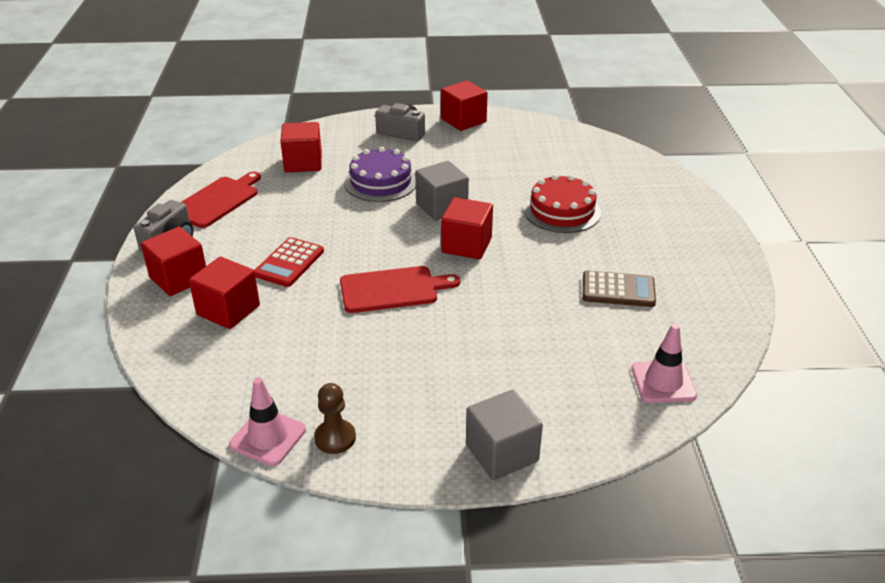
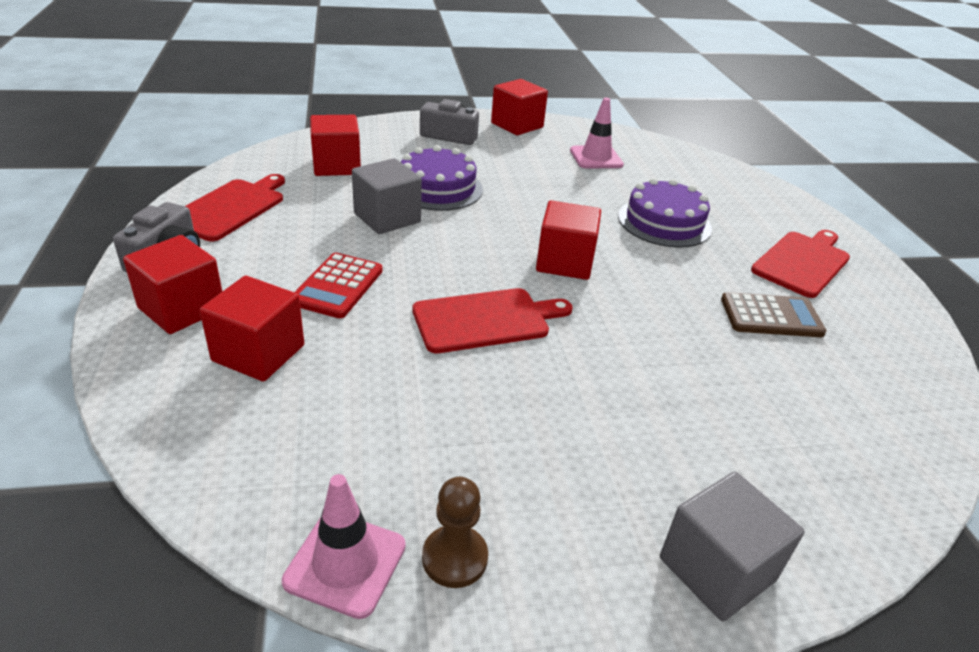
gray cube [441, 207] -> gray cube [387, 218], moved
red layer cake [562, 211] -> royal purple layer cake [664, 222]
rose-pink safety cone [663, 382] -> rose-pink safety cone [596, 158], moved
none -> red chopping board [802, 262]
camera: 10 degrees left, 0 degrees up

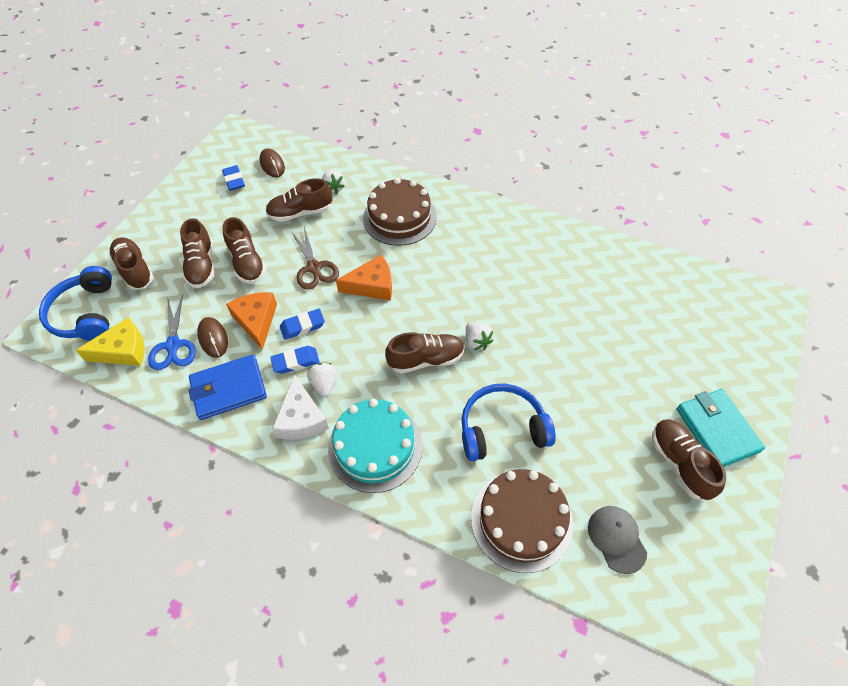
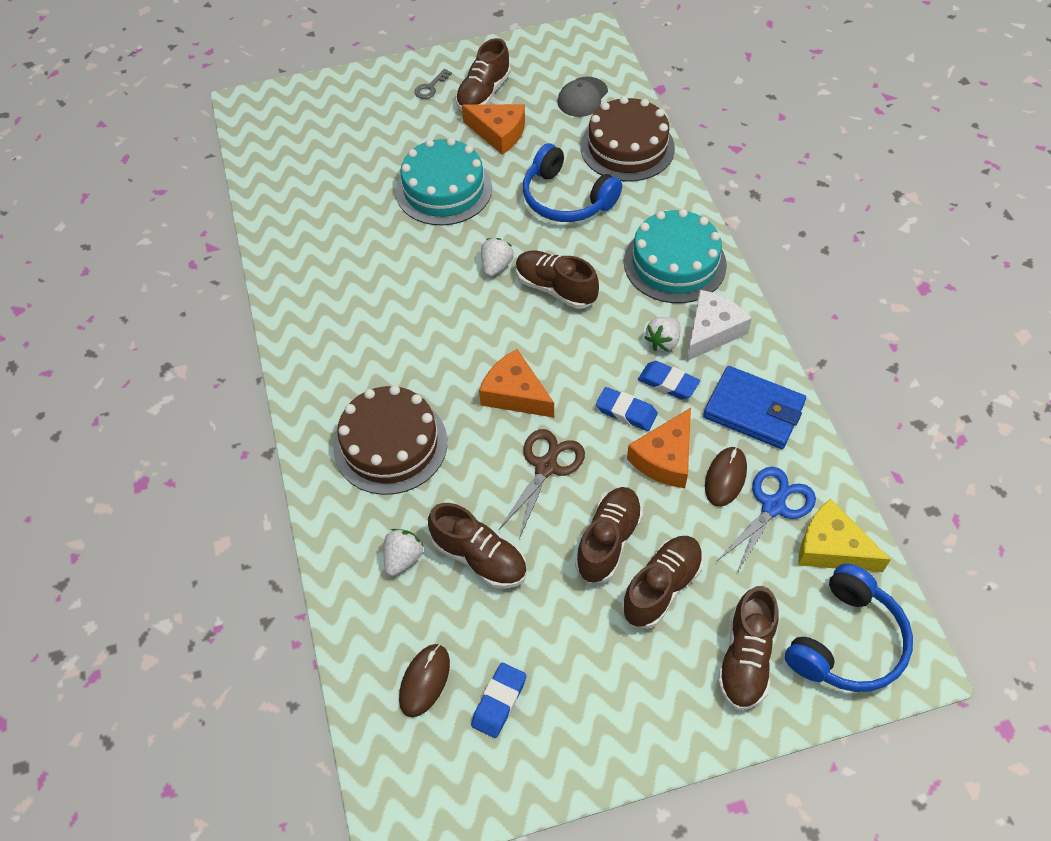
teal wallet [716, 430] -> gray key [430, 87]
none -> teal layer cake [444, 189]
none -> bright orange cheese [499, 133]
camera: 130 degrees left, 0 degrees up

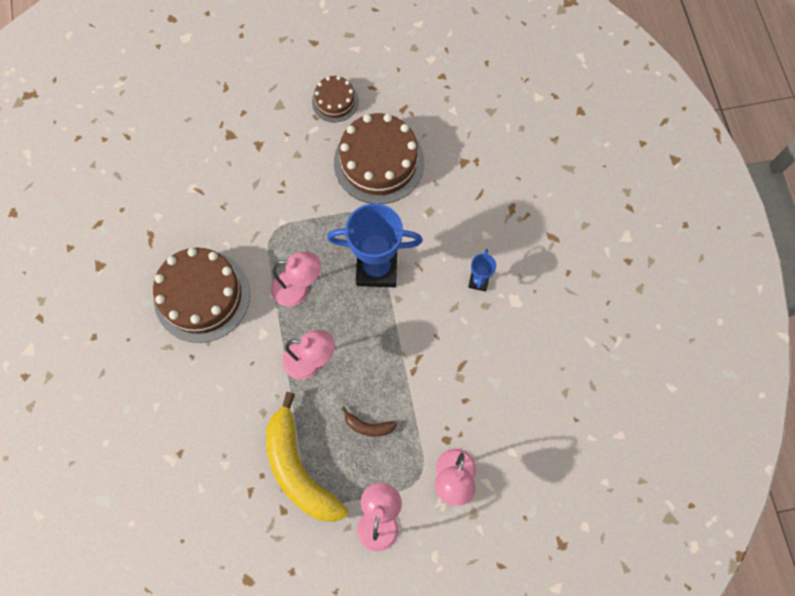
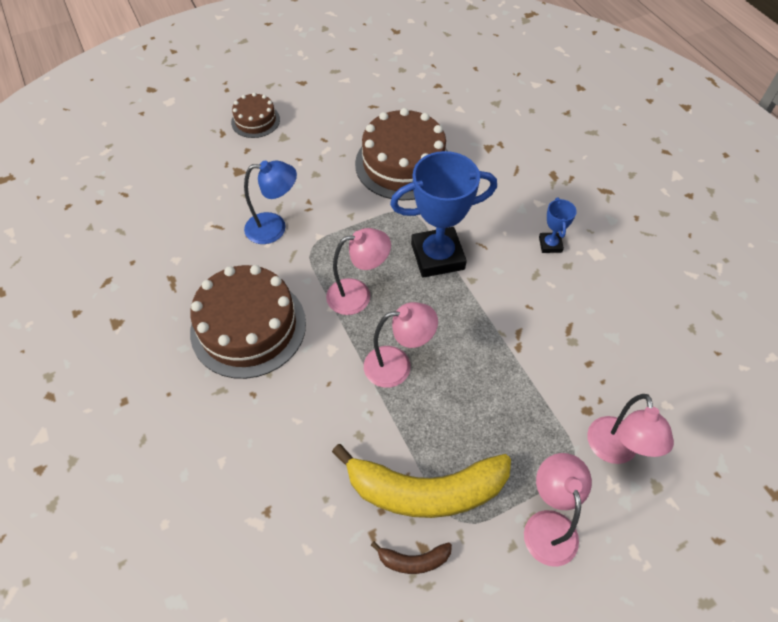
yellow toy banana [299, 469] -> yellow toy banana [425, 490], 45 degrees counterclockwise
brown layer cake [335, 101] -> brown layer cake [255, 121], moved
brown toy banana [368, 426] -> brown toy banana [413, 560], moved
none -> royal blue desk lamp [274, 228]
camera: 15 degrees left, 15 degrees down

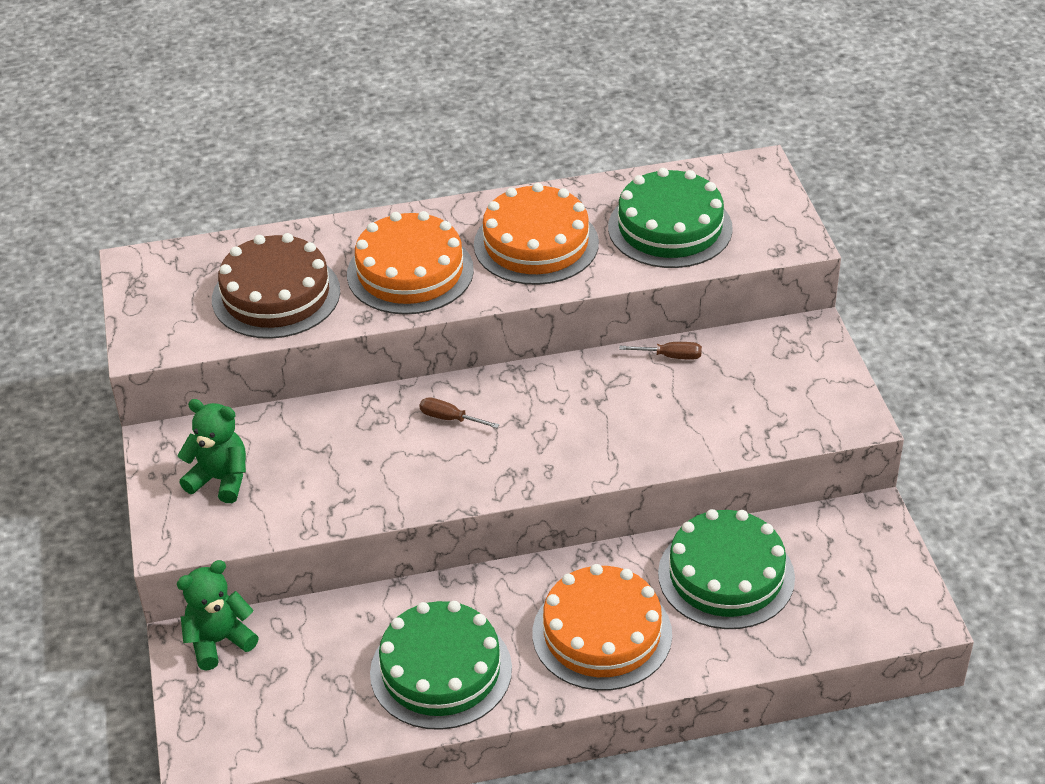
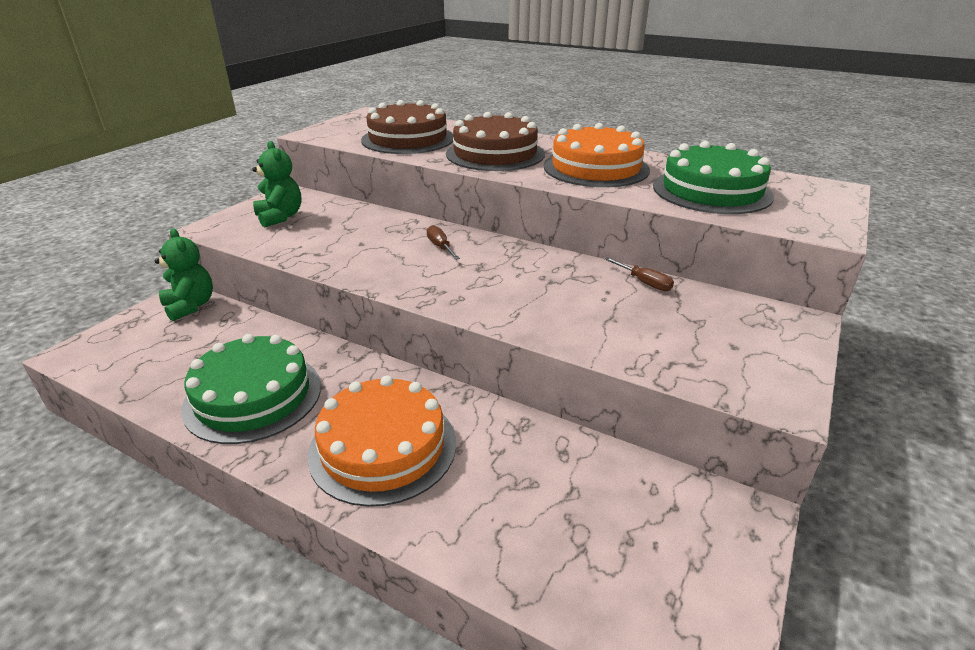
emerald teddy [219, 641] -> emerald teddy [190, 306], 45 degrees clockwise
bright orange layer cake [410, 272] -> brown layer cake [495, 154]
emerald layer cake [726, 575] -> none
camera: 40 degrees right, 10 degrees down

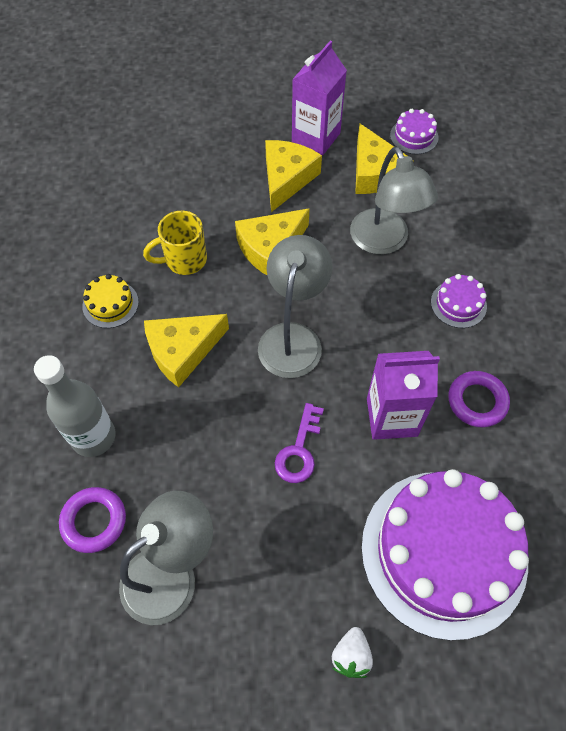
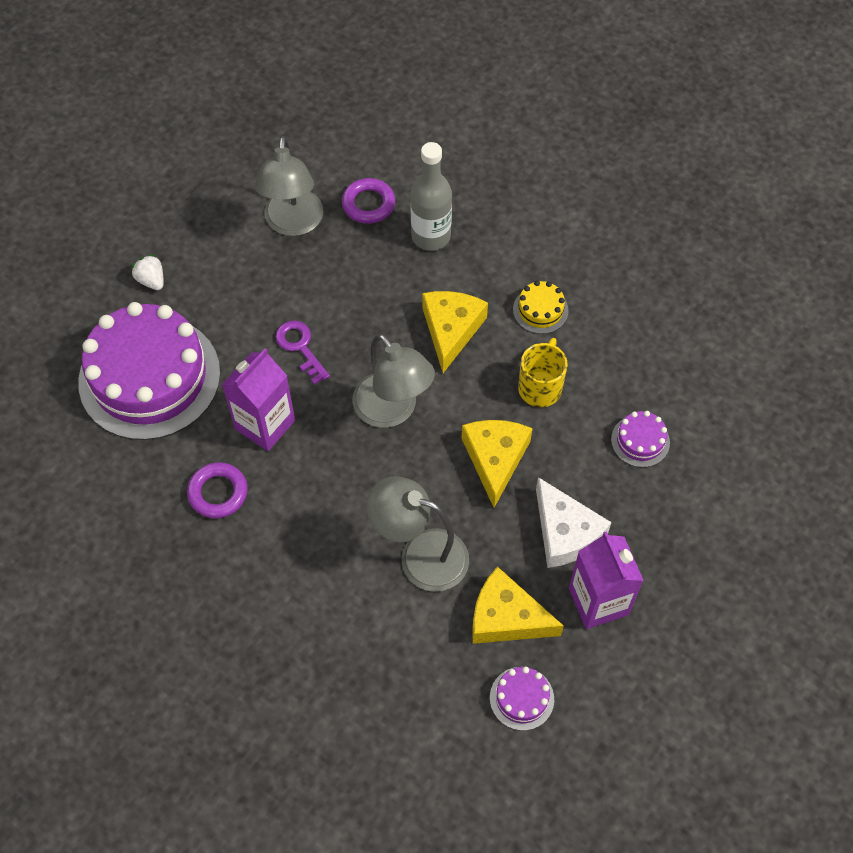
yellow cheese [286, 179] -> snow-white cheese [565, 532]
royal purple layer cake [458, 304] -> royal purple layer cake [640, 441], moved
camera: 130 degrees right, 0 degrees up

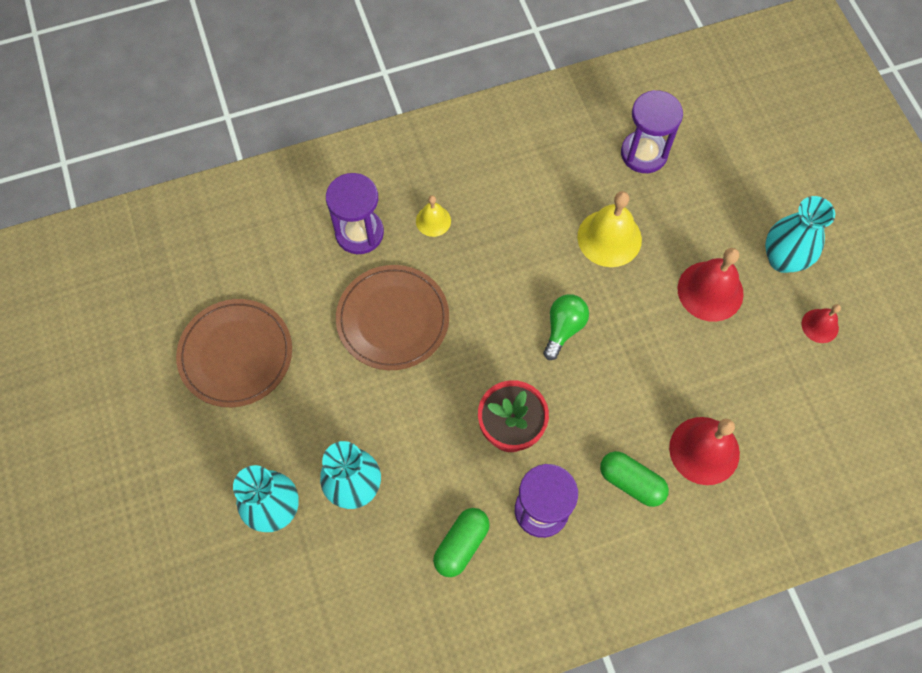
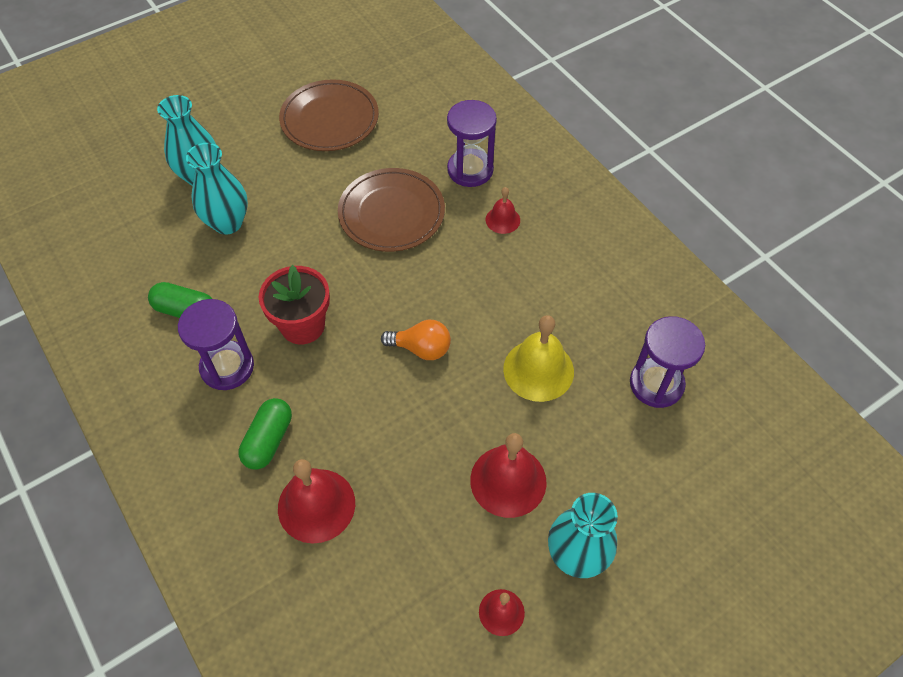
yellow bell [433, 221] -> red bell [502, 220]
emerald lightbulb [563, 328] -> bright orange lightbulb [421, 348]
camera: 75 degrees right, 10 degrees down

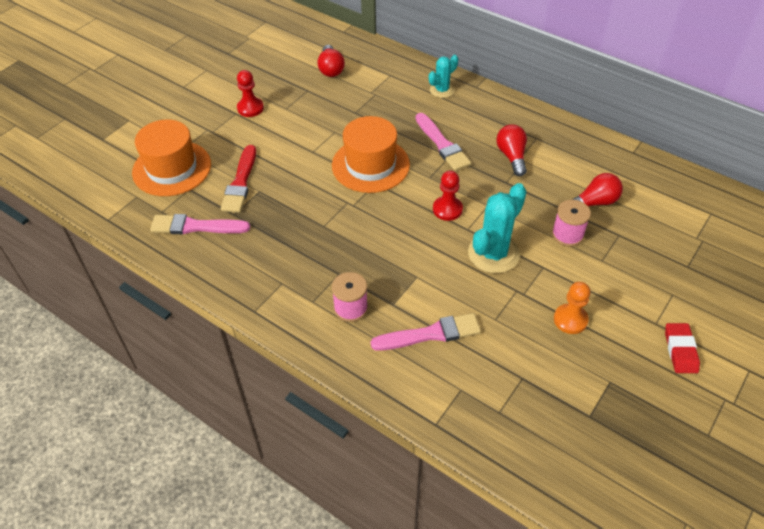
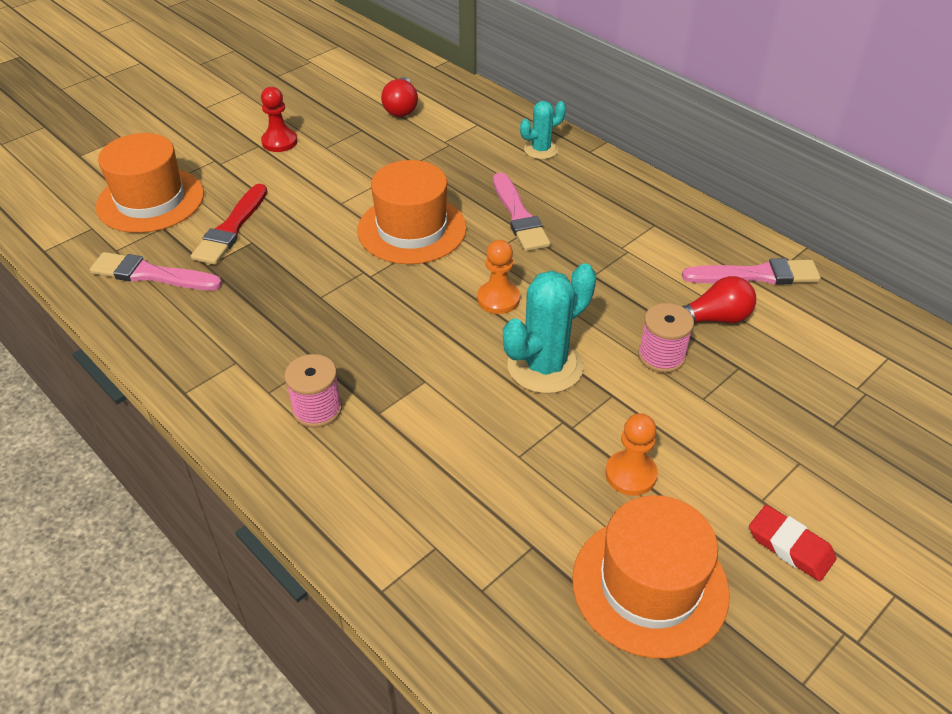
rose-pink brush [430, 334] -> rose-pink brush [756, 275], moved
red game pawn [447, 209] -> bright orange game pawn [498, 299]
red lightbulb [512, 156] -> none
red pencil eraser [680, 350] -> red pencil eraser [790, 546], 60 degrees counterclockwise
none -> bright orange tall hat [649, 585]
camera: 10 degrees right, 5 degrees down

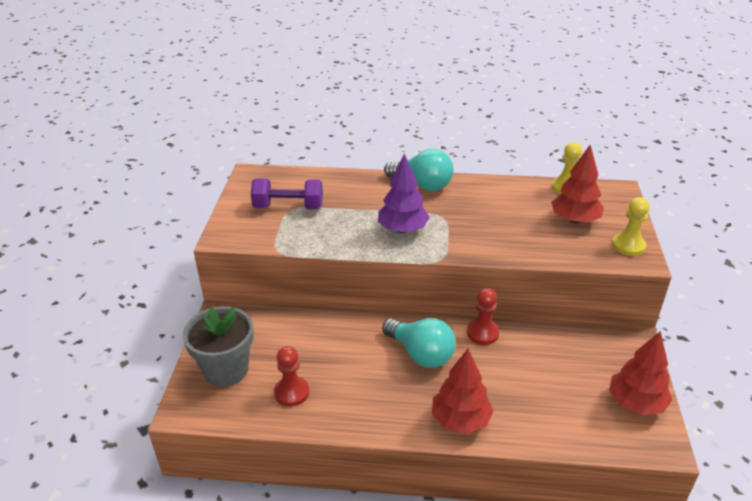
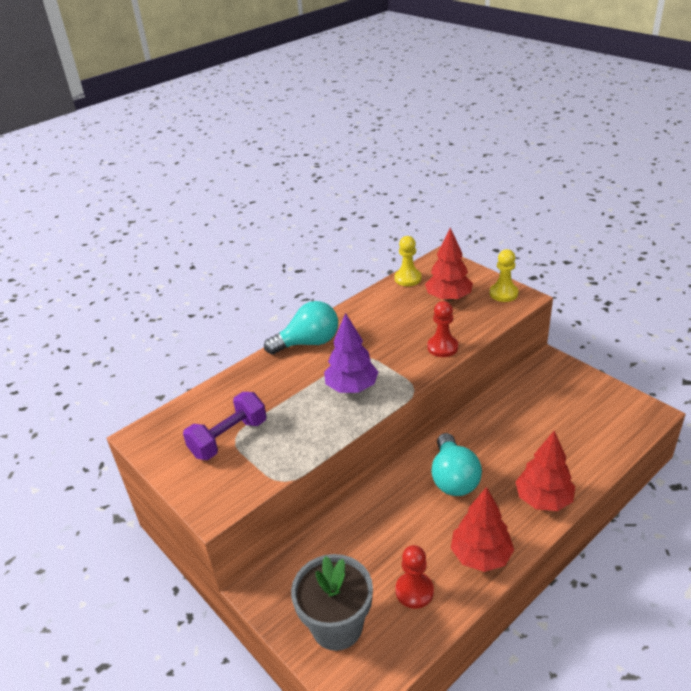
teal lightbulb [421, 354] -> teal lightbulb [453, 478], 90 degrees clockwise
red game pawn [482, 333] -> red game pawn [442, 347], moved
red fir tree [636, 403] -> red fir tree [481, 556], moved
camera: 45 degrees left, 0 degrees up

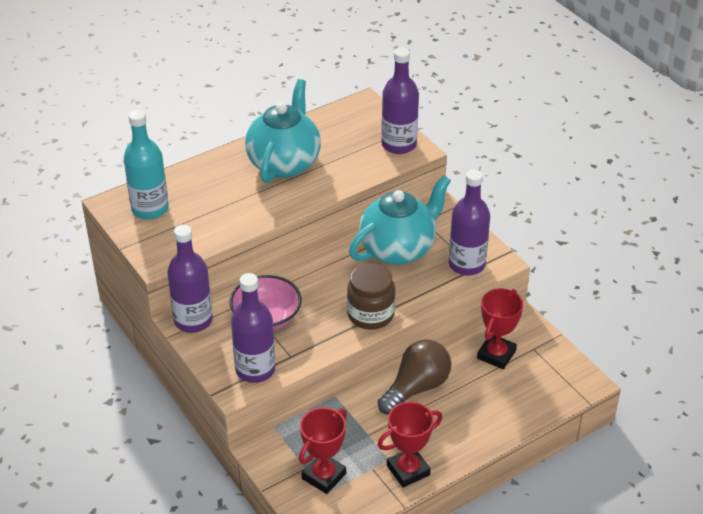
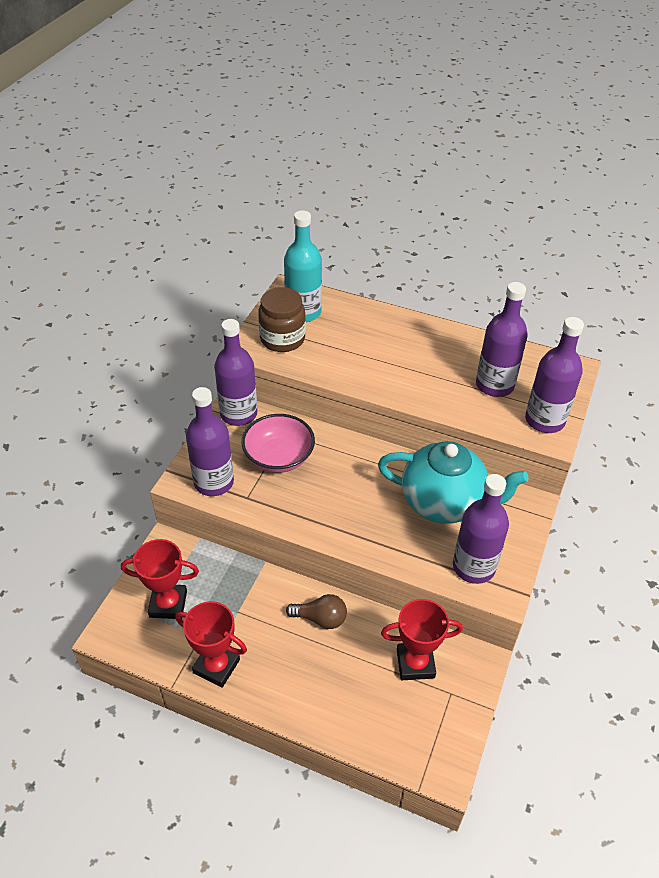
teal tea pot [284, 163] -> none
brown jar [370, 314] -> brown jar [282, 339], moved
brown lightbulb [416, 388] -> brown lightbulb [320, 618], x0.62
none -> royal purple flask [494, 385]
camera: 55 degrees right, 5 degrees up

